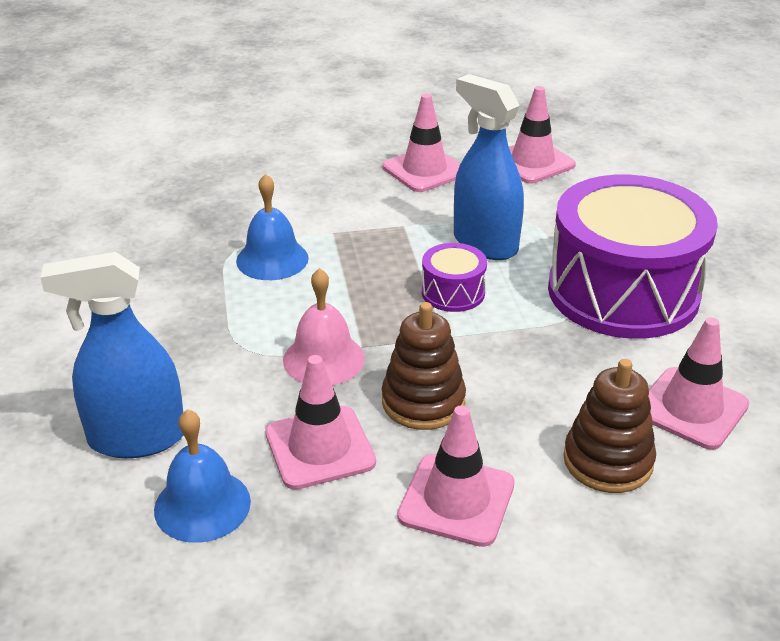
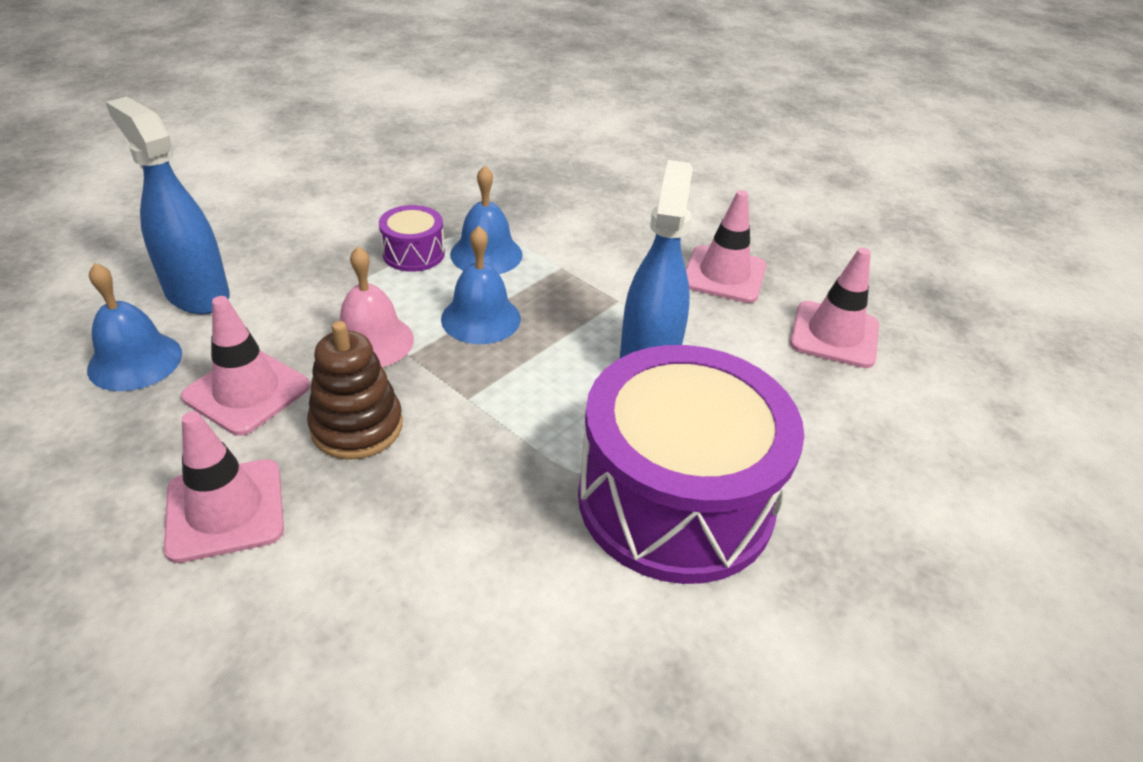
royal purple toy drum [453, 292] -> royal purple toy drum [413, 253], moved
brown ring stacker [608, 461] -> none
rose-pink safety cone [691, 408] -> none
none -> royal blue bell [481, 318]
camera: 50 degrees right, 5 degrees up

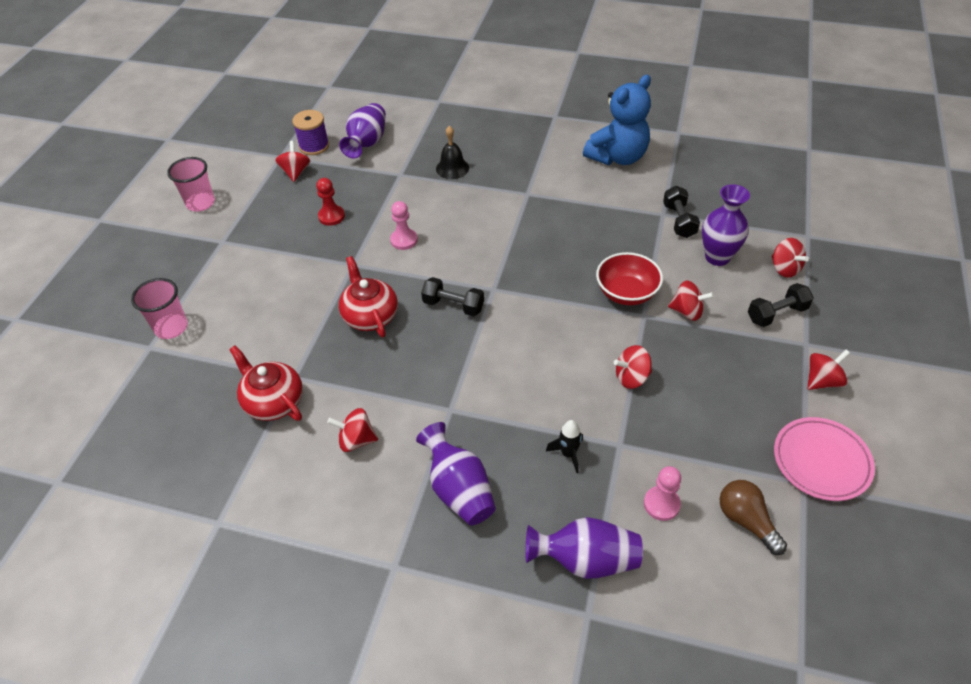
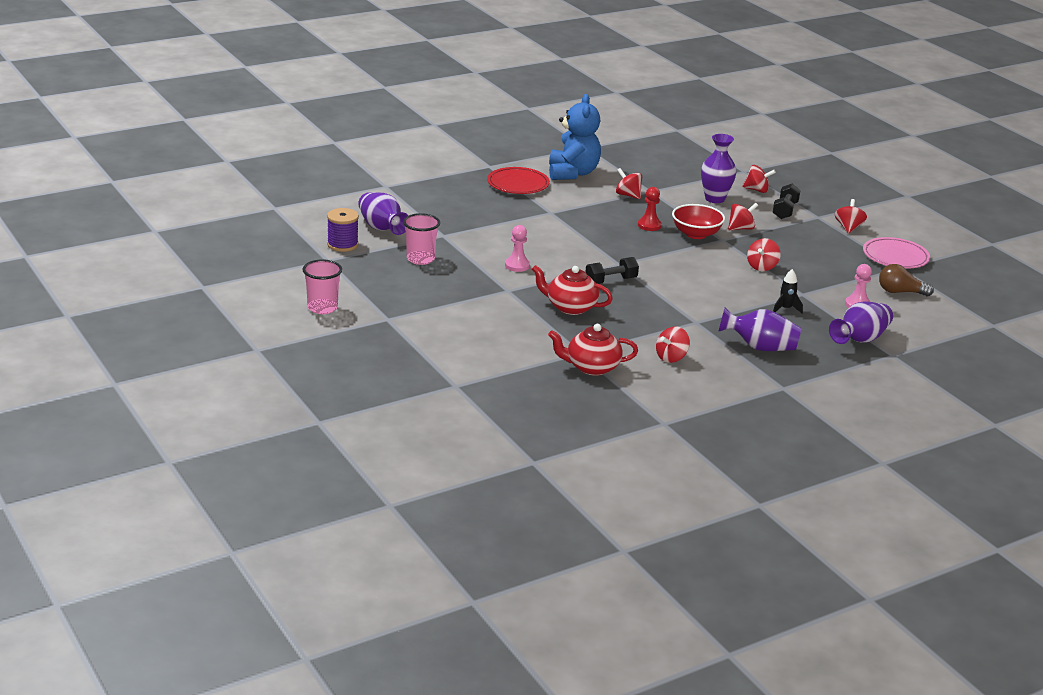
rose-pink tumbler [171, 328] -> rose-pink tumbler [420, 259], moved
red toy top [295, 172] -> red toy top [628, 195], moved
red game pawn [331, 216] -> red game pawn [649, 225], moved
jet-black bell [452, 168] -> none
jet-black free weight [679, 221] -> none
none -> red plate [518, 184]
camera: 50 degrees left, 20 degrees down

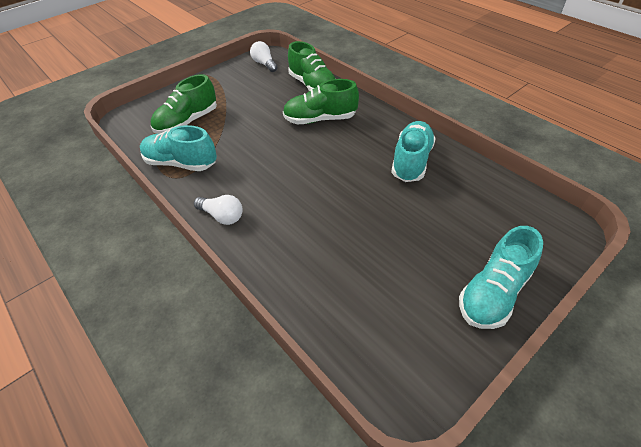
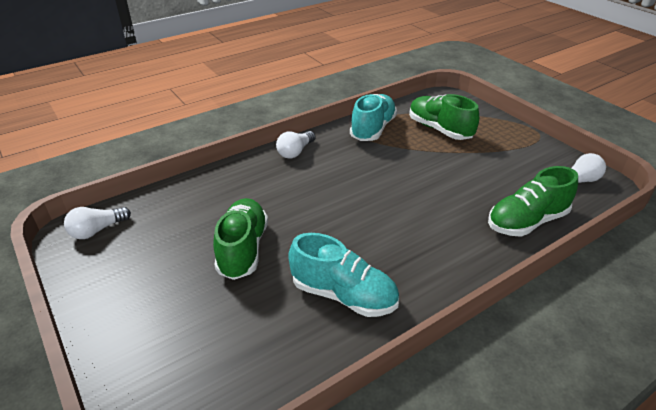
emerald shoe [320, 119] -> emerald shoe [243, 249], moved
teal shoe [493, 293] -> none
none -> snow-white lightbulb [97, 230]
camera: 95 degrees right, 10 degrees down

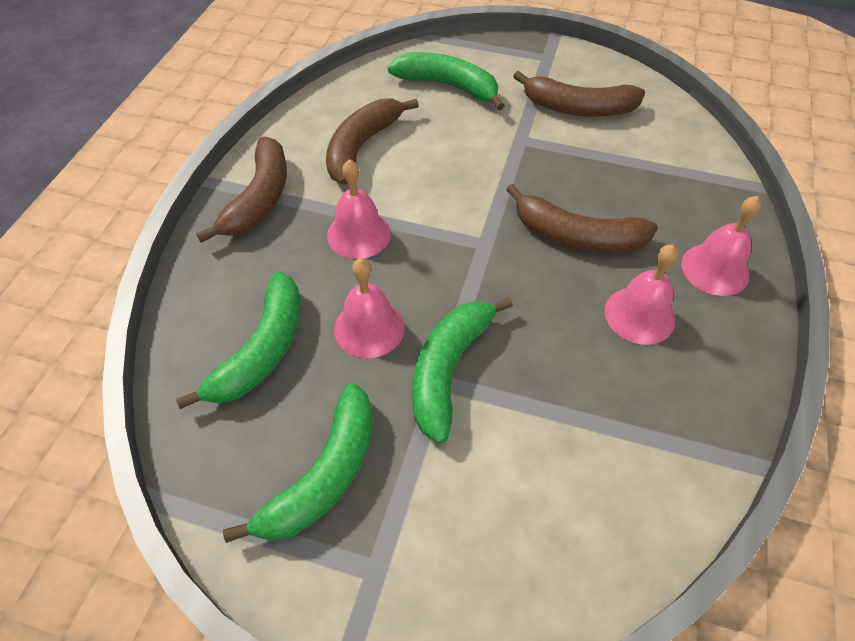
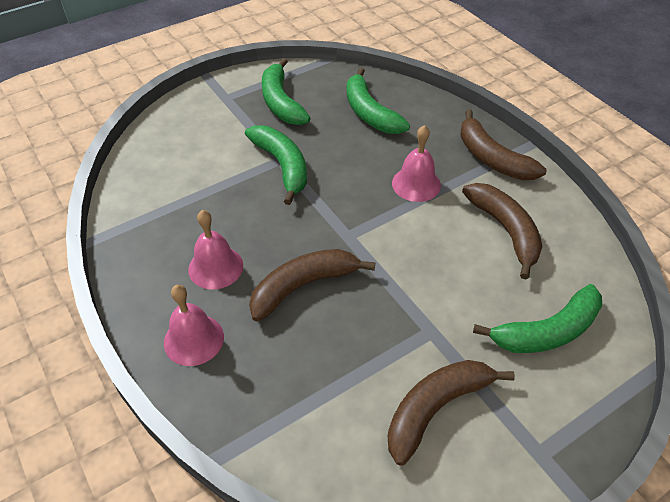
rose-pink bell [369, 328] -> none
camera: 130 degrees right, 5 degrees down

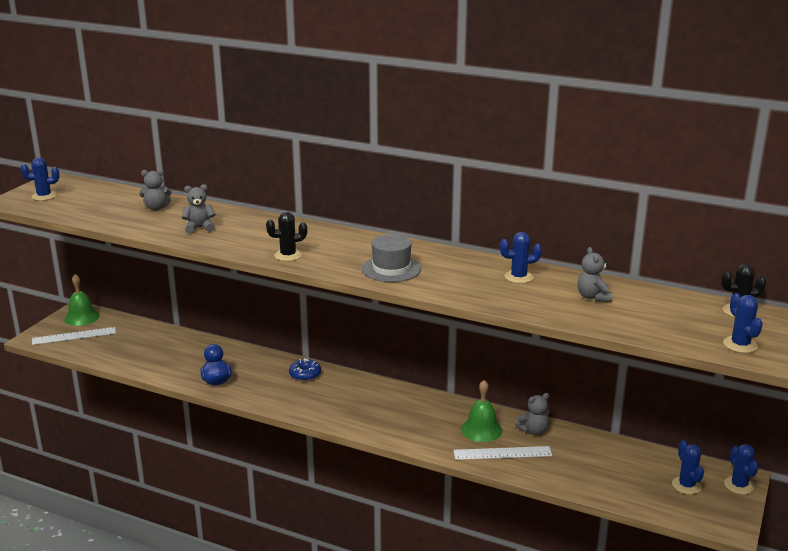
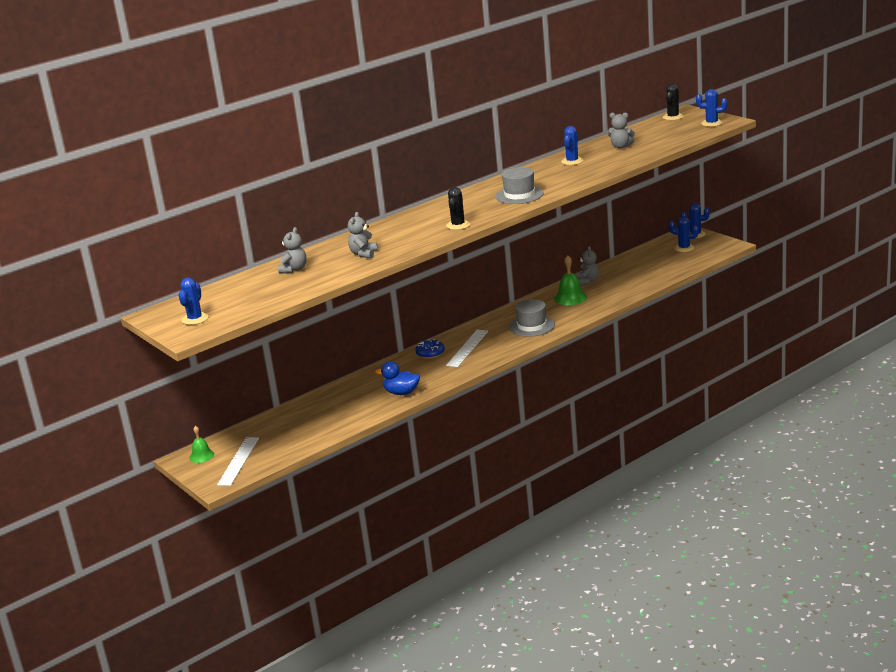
emerald bell [82, 317] -> emerald bell [201, 456], x0.64
snow-white ruler [502, 453] -> snow-white ruler [467, 348], moved
none -> gray tall hat [532, 326]
camera: 60 degrees left, 0 degrees up

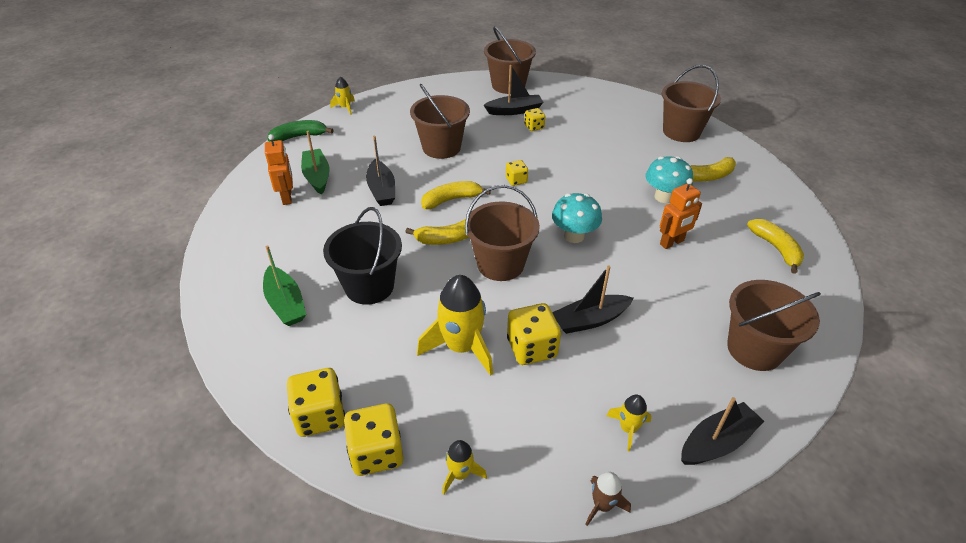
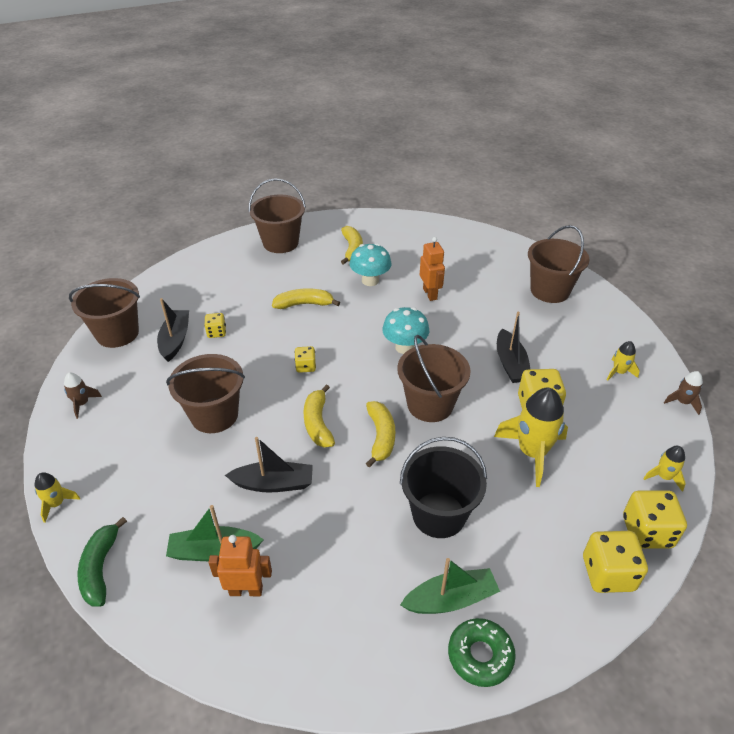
jet-black toy boat [717, 442] -> none
yellow toy banana [776, 248] -> yellow toy banana [304, 304], moved
none -> brown toy rocket [82, 404]
none -> emerald glazed donut [480, 655]
camera: 75 degrees left, 0 degrees up

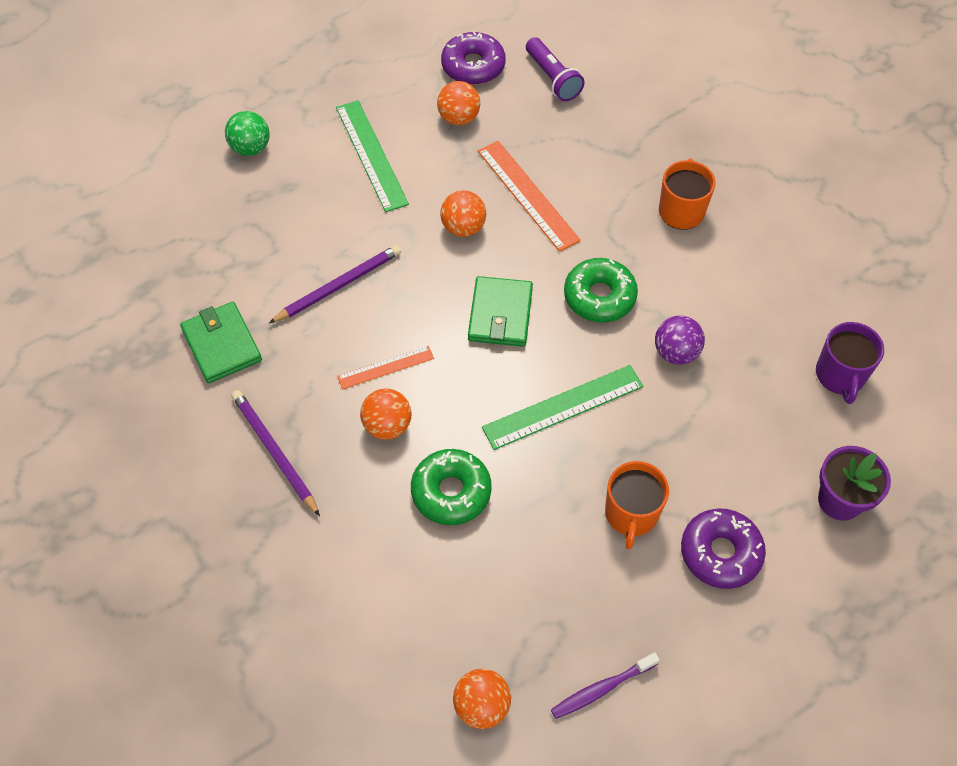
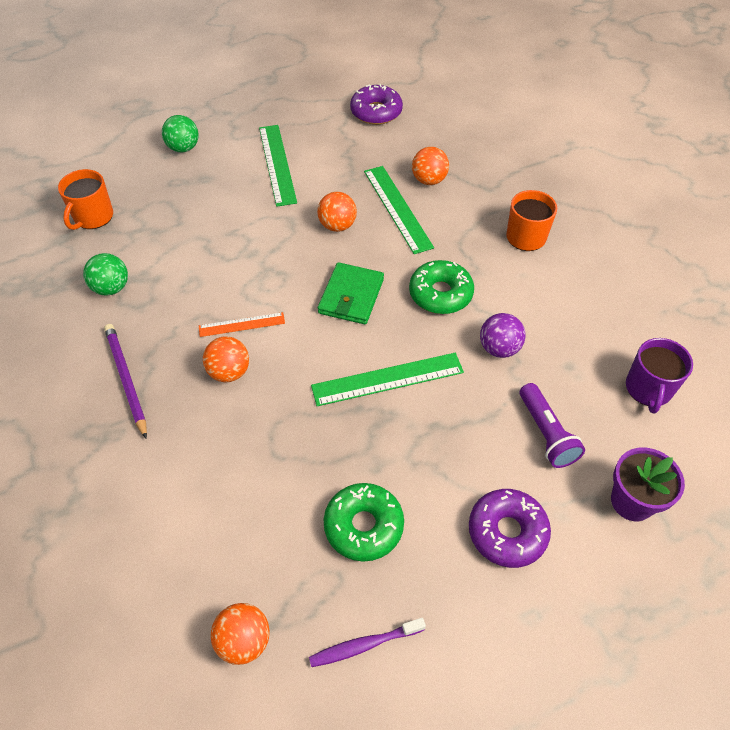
emerald wallet [222, 345] -> emerald play ball [111, 288]
royal purple pencil [339, 285] -> none
emerald glazed donut [451, 492] -> emerald glazed donut [363, 526], moved
bright orange play ball [459, 118] -> bright orange play ball [429, 180], moved
bright orange ruler [527, 195] -> emerald ruler [397, 208]
royal purple flashlight [553, 78] -> royal purple flashlight [546, 433], moved
bright orange tea mug [631, 514] -> bright orange tea mug [93, 217], moved
camera: 10 degrees right, 5 degrees down

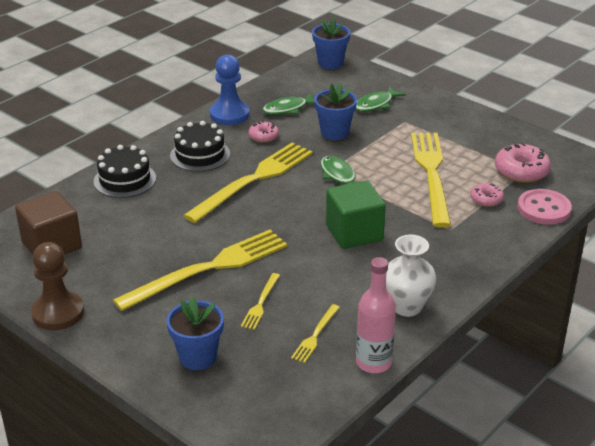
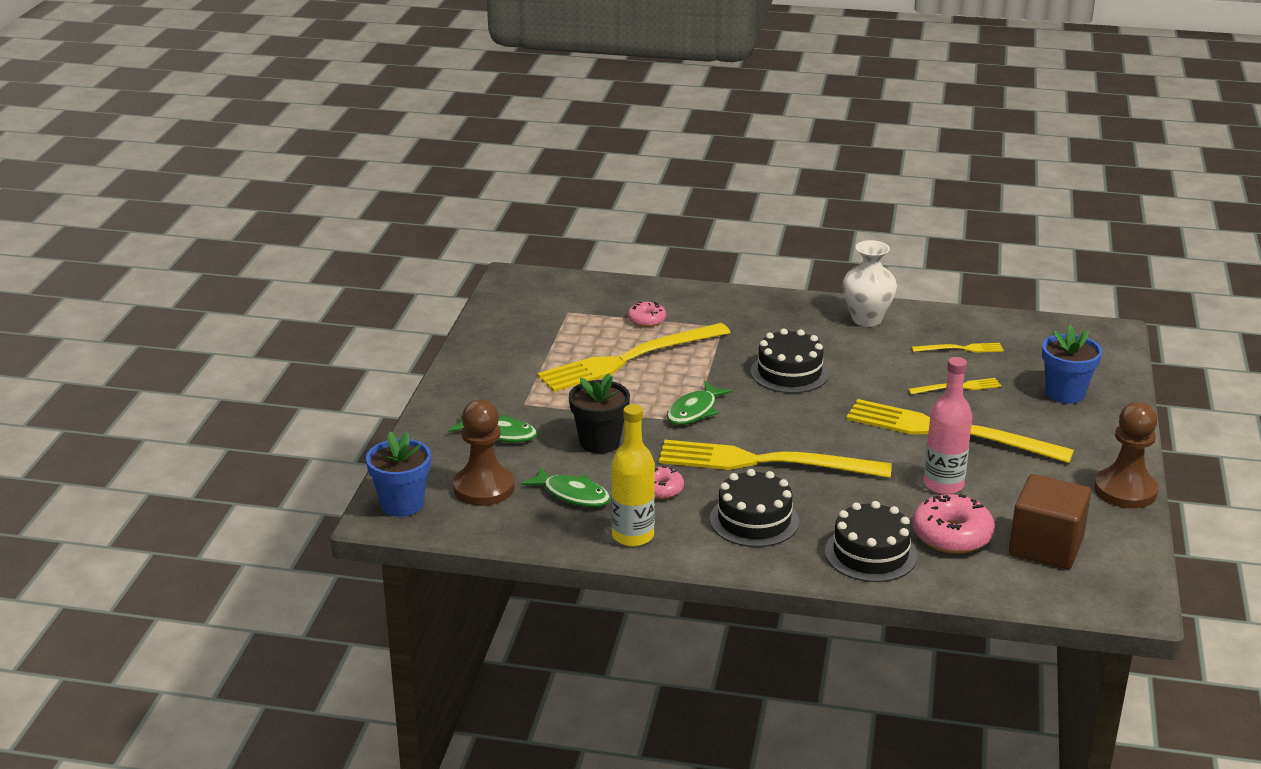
royal blue game pawn [229, 115] -> yellow flask [633, 536]
royal blue flower pot [334, 132] -> jet-black flower pot [599, 442]
emerald cube [354, 233] -> jet-black layer cake [789, 373]
rose-pink flask [373, 362] -> rose-pink flask [943, 484], moved
rose-pink glazed donut [521, 171] -> rose-pink glazed donut [951, 535], moved
rose-pink button [543, 209] -> none
none -> brown game pawn [484, 488]
camera: 120 degrees left, 5 degrees down

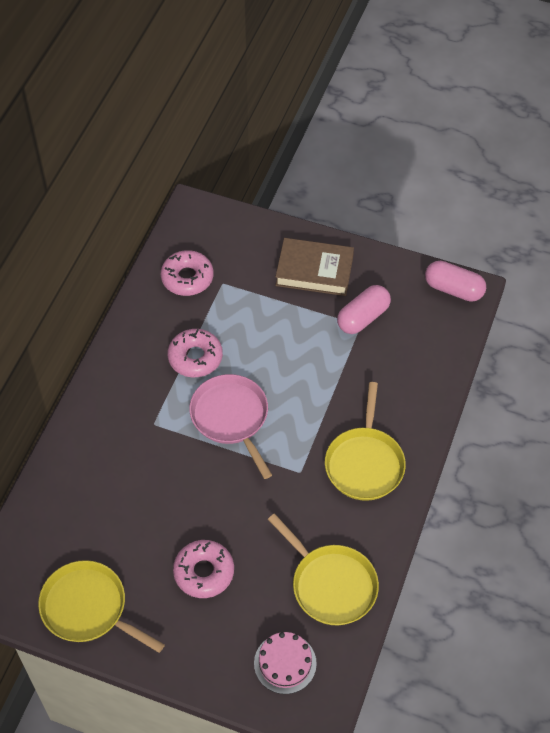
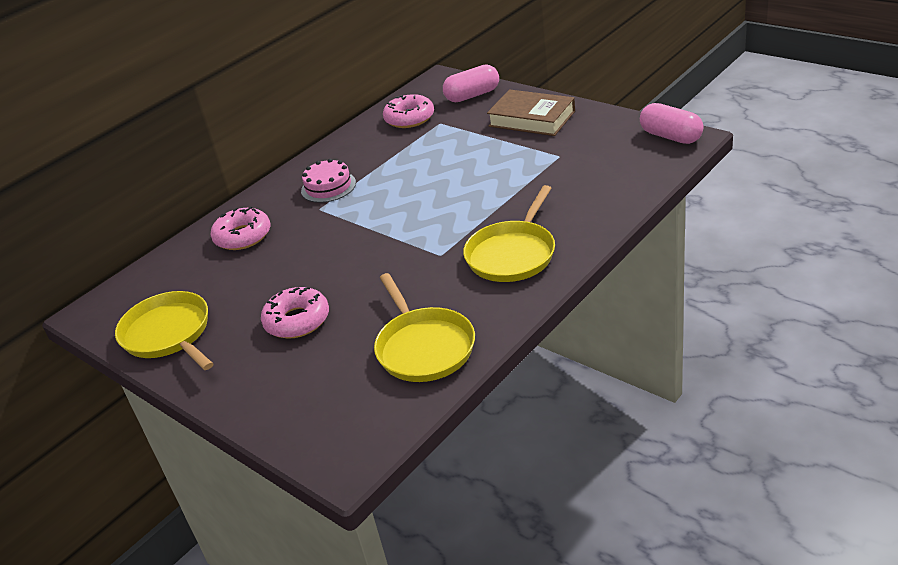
rose-pink glazed donut [195, 357] -> rose-pink glazed donut [243, 236], moved
rose-pink skillet [231, 417] -> none
rose-pink layer cake [285, 663] -> rose-pink layer cake [328, 187], moved
rose-pink pill shape [363, 317] -> rose-pink pill shape [472, 95], moved
camera: 25 degrees right, 20 degrees down

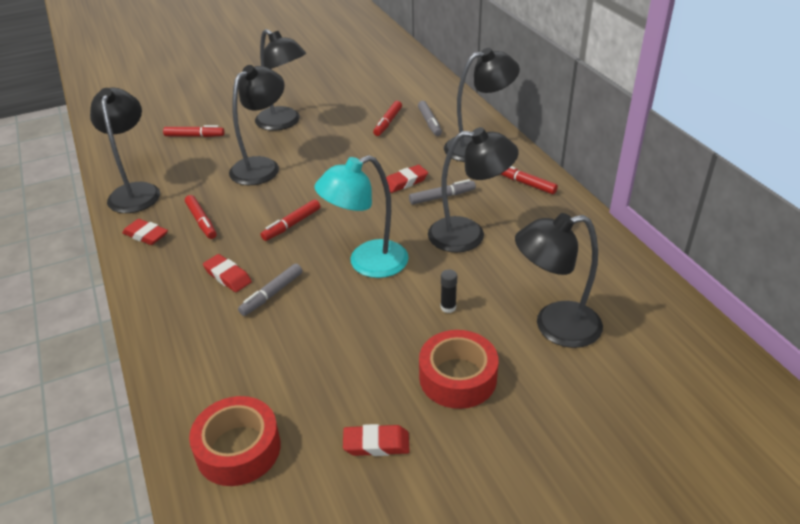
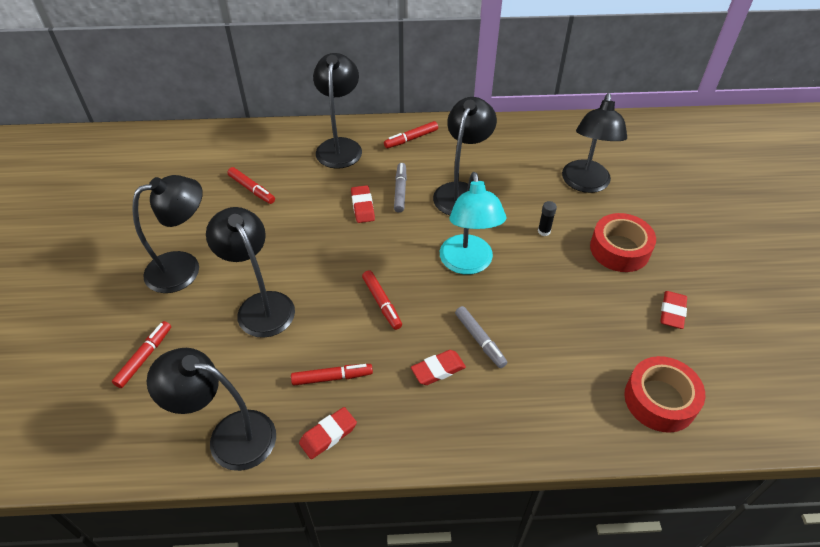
gray marker [429, 122] -> none
camera: 70 degrees left, 10 degrees up

